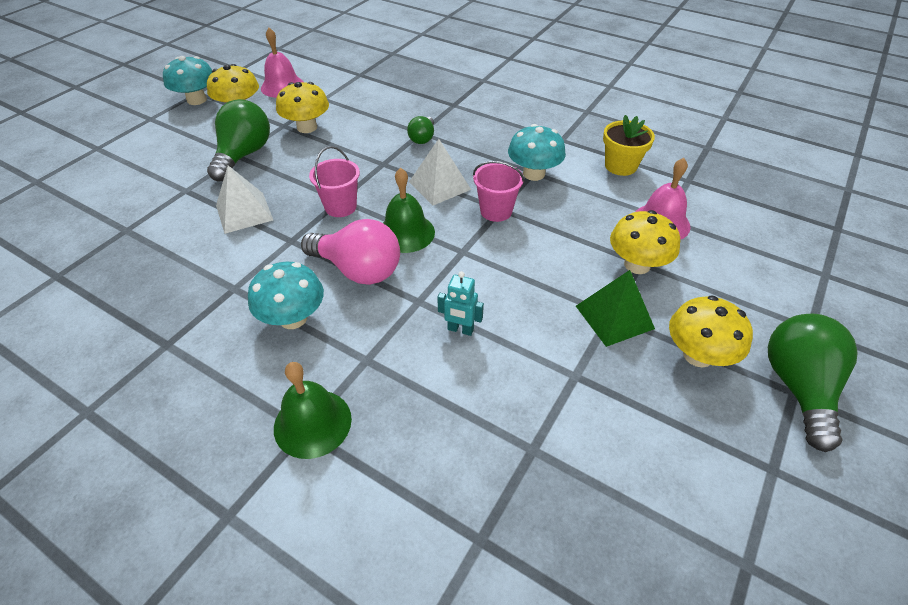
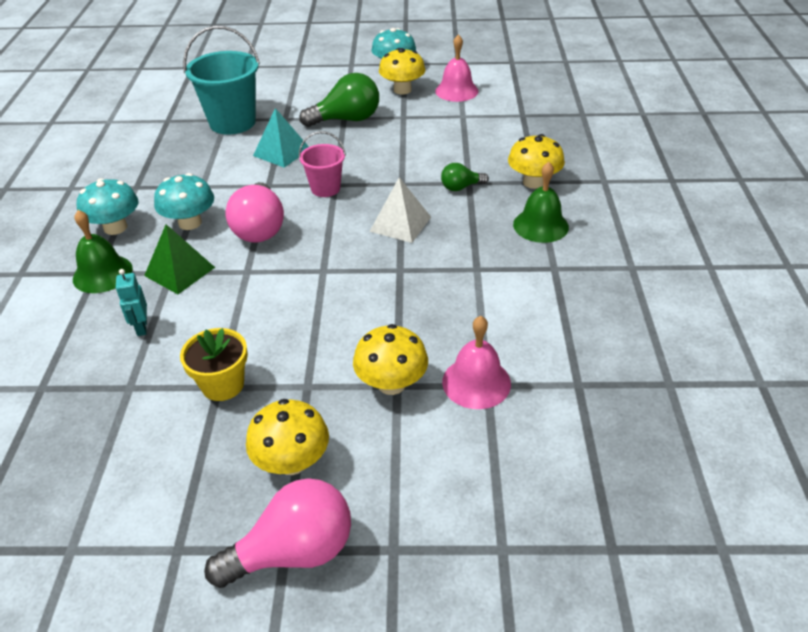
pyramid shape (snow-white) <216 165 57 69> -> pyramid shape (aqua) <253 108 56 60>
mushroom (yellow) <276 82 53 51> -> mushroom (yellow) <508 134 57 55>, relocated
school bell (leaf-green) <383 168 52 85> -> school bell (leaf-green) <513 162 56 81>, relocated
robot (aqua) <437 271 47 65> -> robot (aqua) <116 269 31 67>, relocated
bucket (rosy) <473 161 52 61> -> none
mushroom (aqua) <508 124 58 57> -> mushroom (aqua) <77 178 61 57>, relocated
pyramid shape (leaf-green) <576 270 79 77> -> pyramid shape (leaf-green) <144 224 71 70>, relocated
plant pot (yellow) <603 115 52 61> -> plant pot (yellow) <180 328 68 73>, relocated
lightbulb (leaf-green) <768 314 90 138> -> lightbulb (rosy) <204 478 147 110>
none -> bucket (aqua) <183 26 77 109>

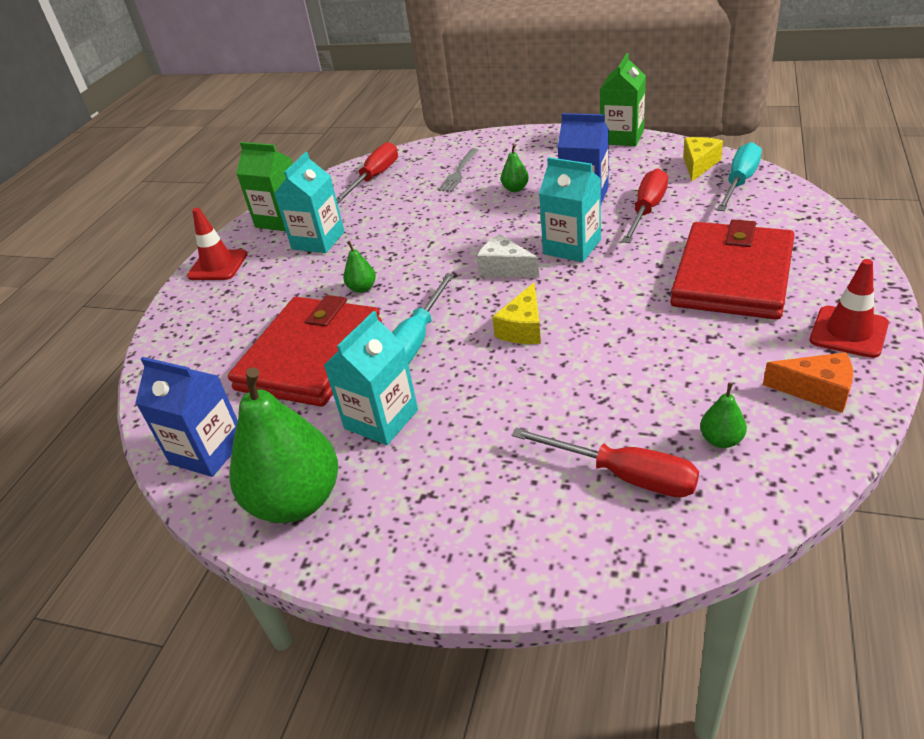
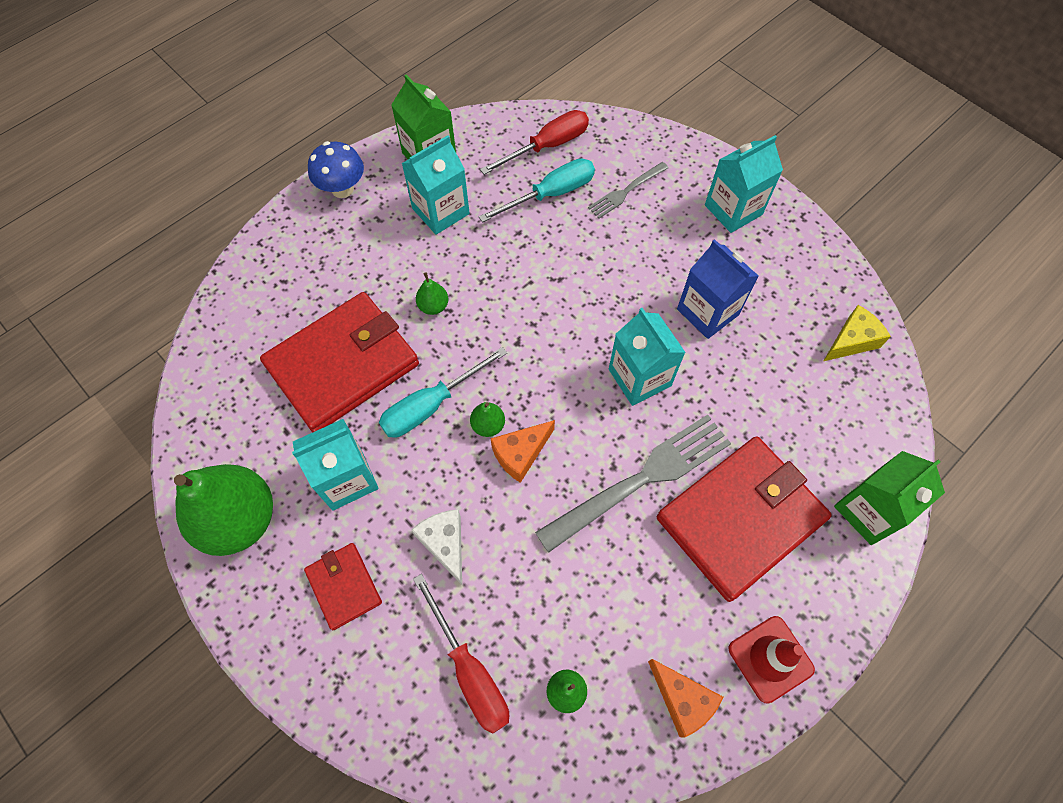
carton (cobalt) <135 357 103 120> -> none
road cone (red) <187 207 61 73> -> mushroom (cobalt) <308 141 56 57>
cheese wedge (snow-white) <477 234 62 44> -> cheese wedge (snow-white) <411 509 51 76>, relocated
cheese wedge (yellow) <492 283 49 61> -> cheese wedge (orange) <491 420 64 63>
toy pear (leaf-green) <501 144 28 48> -> toy pear (leaf-green) <470 402 35 35>, relocated
carton (leaf-green) <600 53 46 93> -> carton (leaf-green) <834 451 111 94>, relocated
hand screwdriver (red) <622 168 46 75> -> none
hand screwdriver (aqua) <716 142 46 69> -> hand screwdriver (aqua) <479 158 116 65>, relocated
none -> wallet (red) <304 543 78 87>
none -> table fork (grey) <535 415 196 138>
none -> carton (aqua) <705 135 78 98>

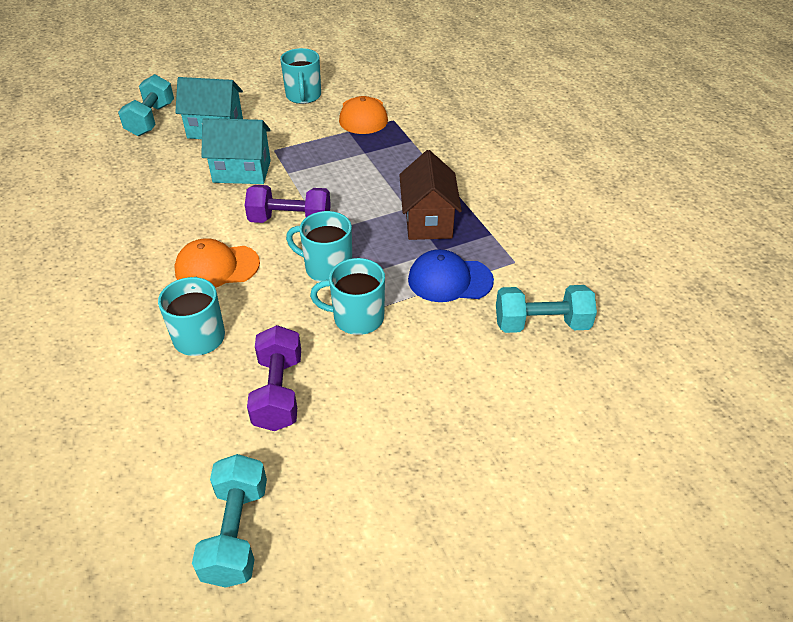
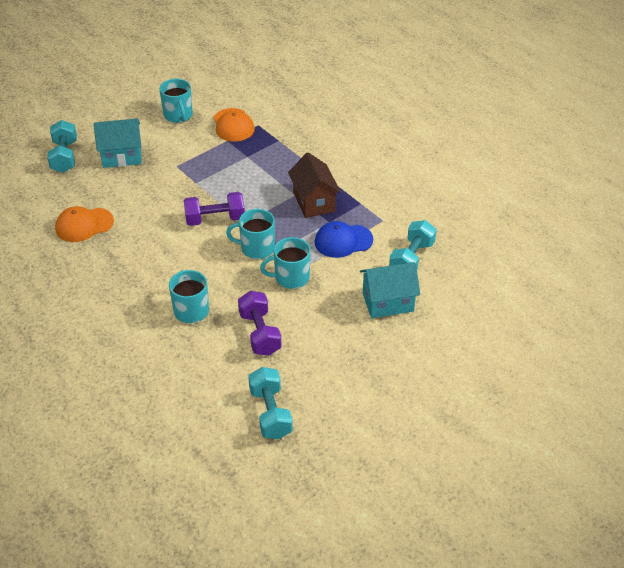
peaked cap (orange) <174 238 86 50> -> peaked cap (orange) <55 206 59 36>, relocated
toy house (aqua) <201 118 70 66> -> toy house (aqua) <360 262 60 56>, relocated
dumbbell (aqua) <496 285 101 48> -> dumbbell (aqua) <389 220 48 49>, 45 degrees counterclockwise

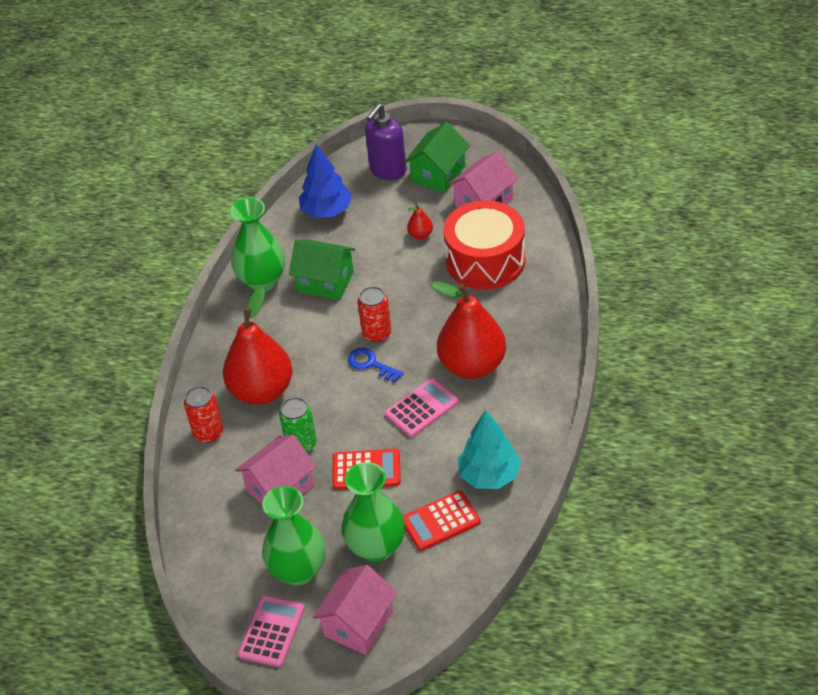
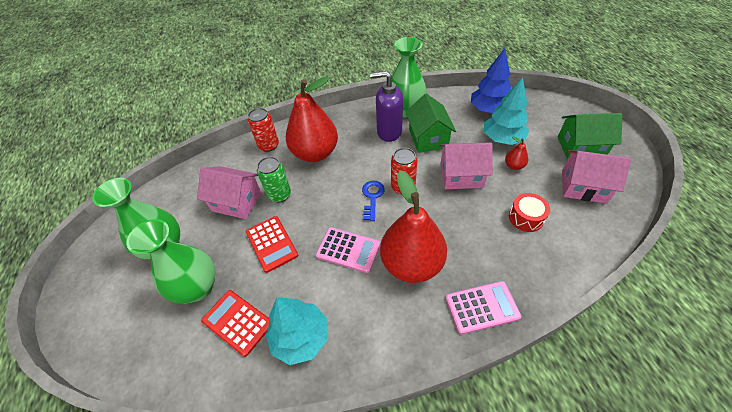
adding machine (rosy) <238 595 67 72> -> adding machine (rosy) <446 281 75 53>, relocated
toy house (rosy) <313 565 84 90> -> toy house (rosy) <440 143 53 46>, relocated
pump bottle (purple) <365 104 42 76> -> pump bottle (purple) <370 71 33 71>, relocated
drum (red) <443 201 82 89> -> drum (red) <509 193 41 39>, x0.46
none -> tree (aqua) <484 77 45 68>

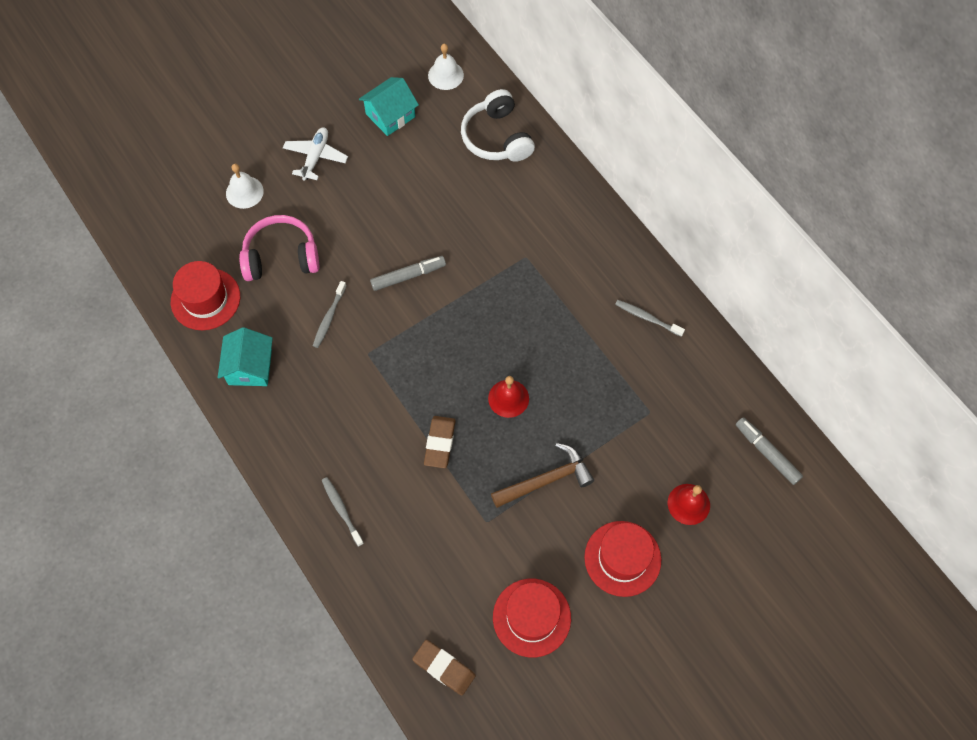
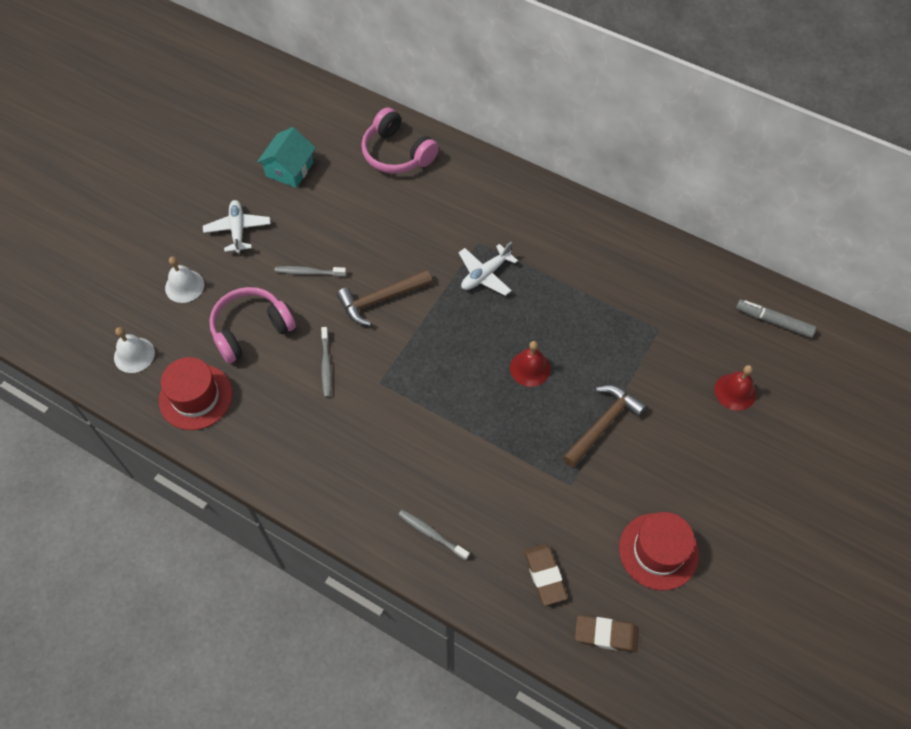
toy house (aqua) <218 327 55 59> -> none
marker pen (grey) <370 256 76 35> -> hammer (brown) <337 270 95 56>
pencil eraser (brown) <424 416 32 52> -> pencil eraser (brown) <524 544 43 62>, relocated
school bell (snow-white) <428 44 36 46> -> school bell (snow-white) <114 327 41 46>, relocated
headphones (snow-white) <461 89 74 73> -> headphones (rosy) <361 107 78 67>
hat (red) <584 521 77 76> -> none
dental brush (grey) <615 300 70 37> -> dental brush (grey) <275 266 71 10>, relocated
none -> aeroplane (snow-white) <459 242 59 54>

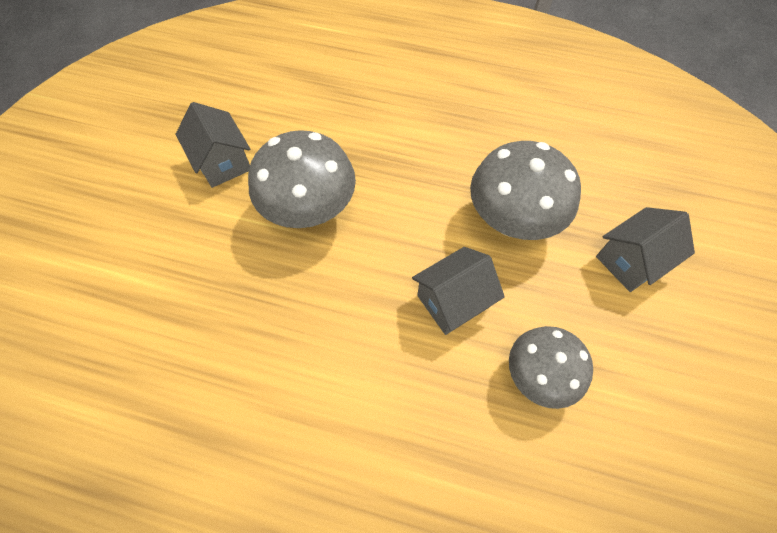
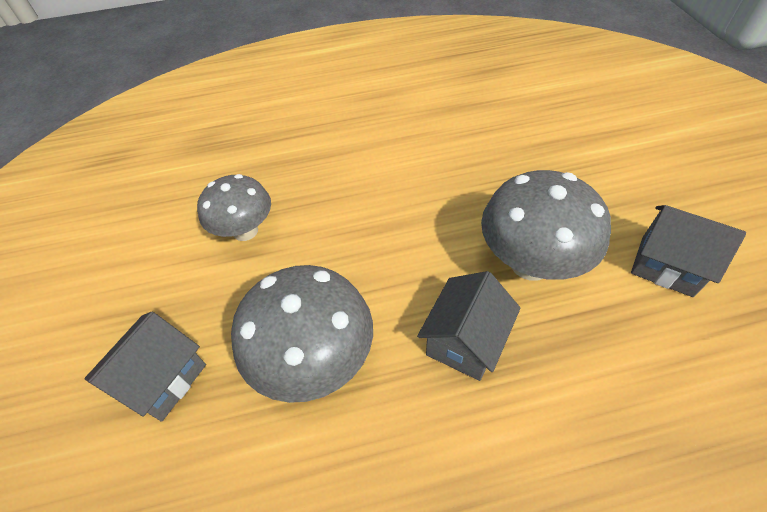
toy house (grey) <412 247 93 88> -> toy house (grey) <417 271 104 110>, relocated

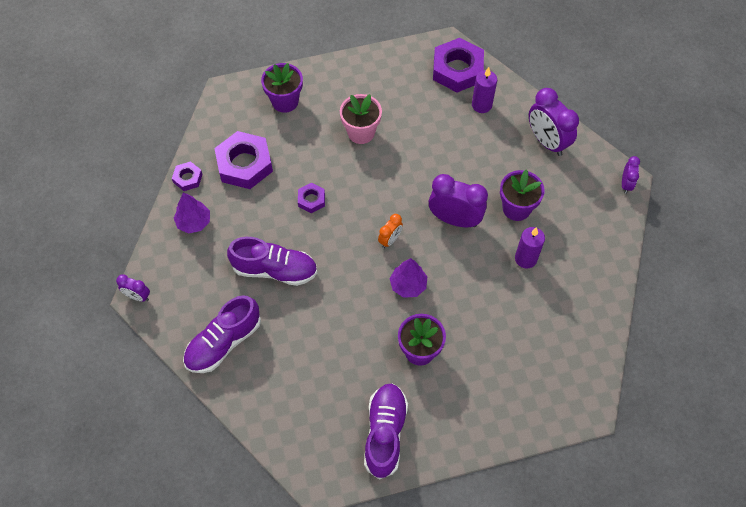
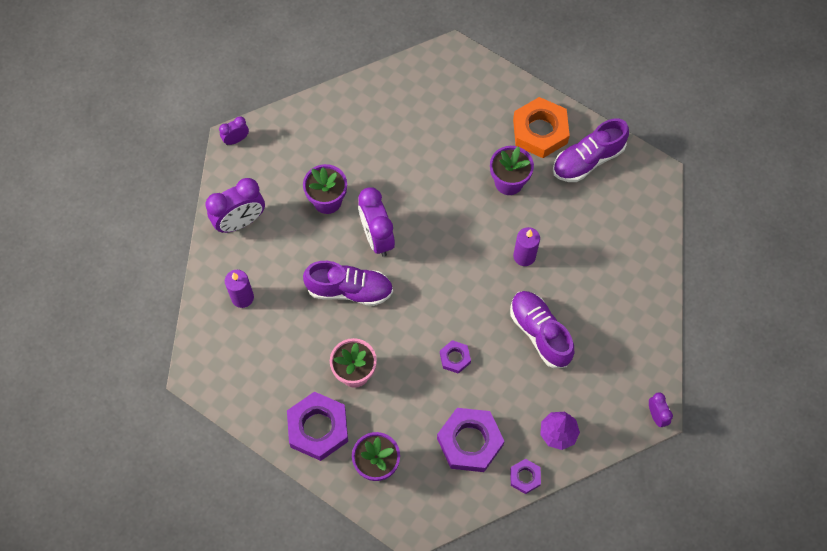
sneaker (purple) <183 295 78 78> -> sneaker (purple) <303 261 90 45>, relocated
clock (orange) <378 214 25 34> -> none
tree (purple) <390 258 37 40> -> none
hexagon nut (purple) <433 38 51 54> -> hexagon nut (purple) <287 392 61 69>, relocated
wax candle (purple) <515 227 30 42> -> wax candle (purple) <513 227 27 39>, relocated
clock (purple) <529 88 50 68> -> clock (purple) <206 178 59 55>, 45 degrees clockwise
none -> hexagon nut (orange) <513 97 57 61>

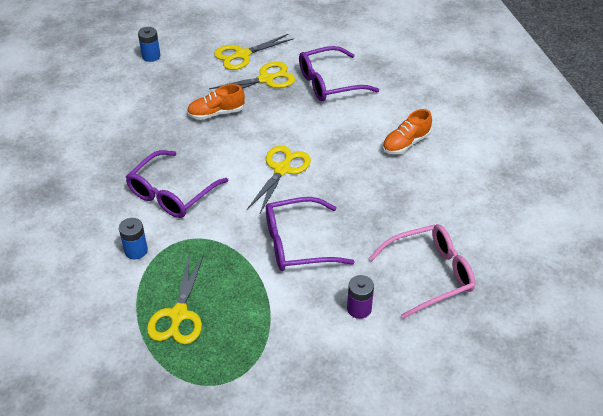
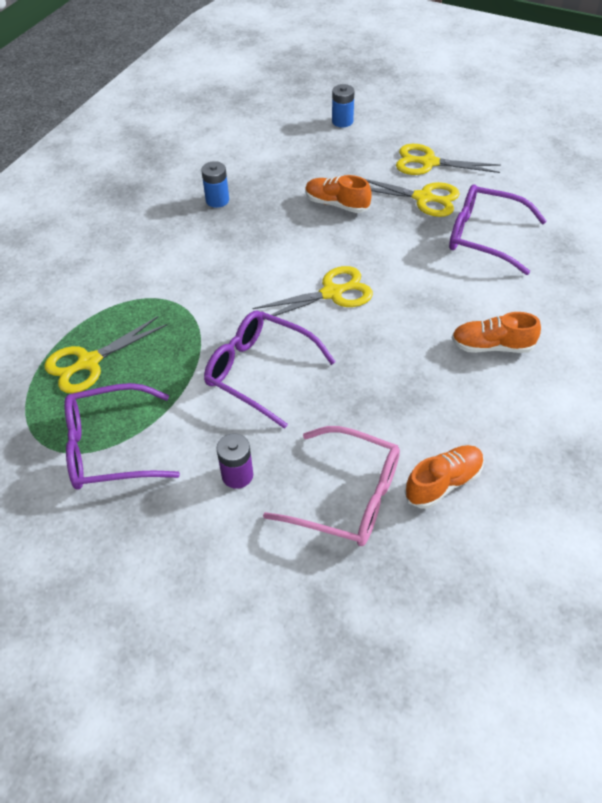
battery (cobalt) <119 218 29 41> -> battery (cobalt) <201 161 28 47>, relocated
spectacles (purple) <126 150 103 68> -> spectacles (purple) <65 383 115 107>, relocated
none -> sneaker (orange) <405 445 79 64>

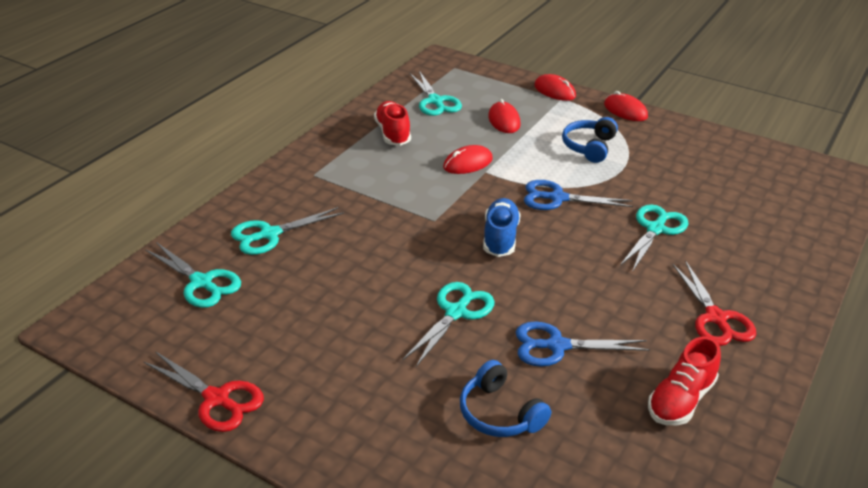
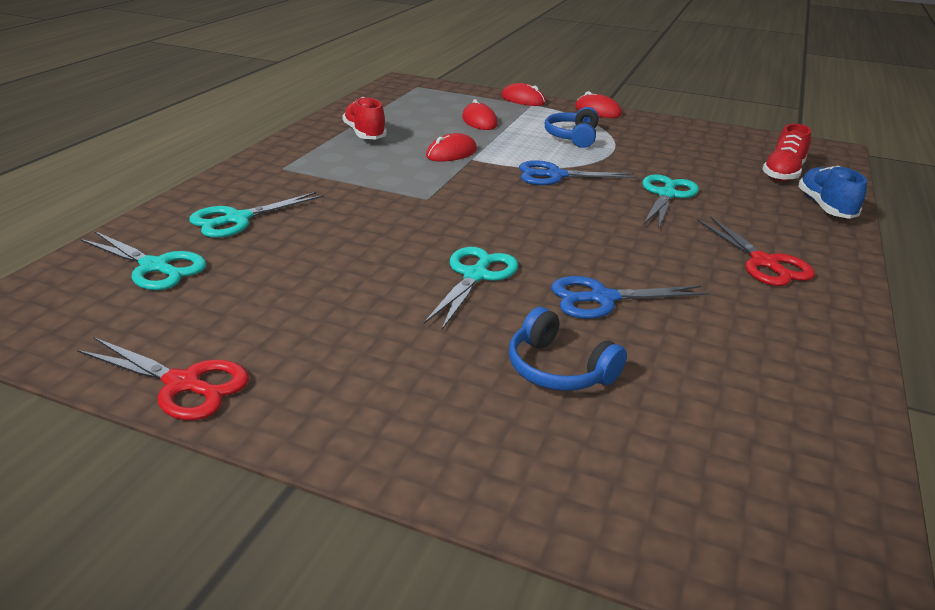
shears (aqua) <410 71 52 45> -> none
sneaker (cobalt) <483 198 38 59> -> sneaker (cobalt) <798 166 69 53>, relocated
sneaker (red) <648 337 73 88> -> sneaker (red) <762 124 49 57>, relocated

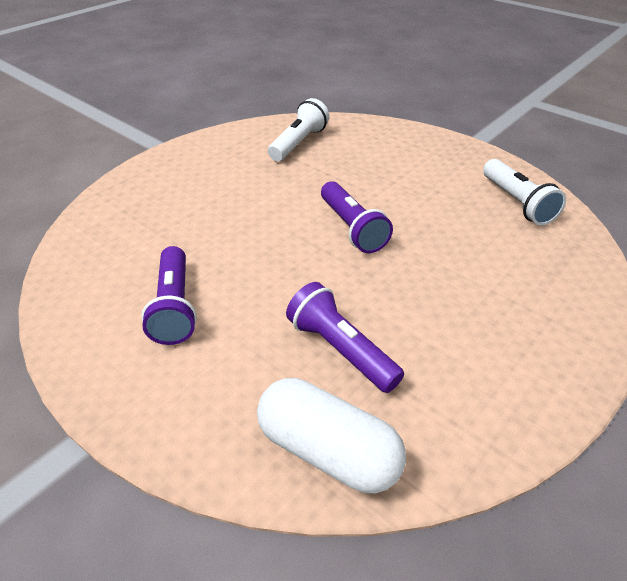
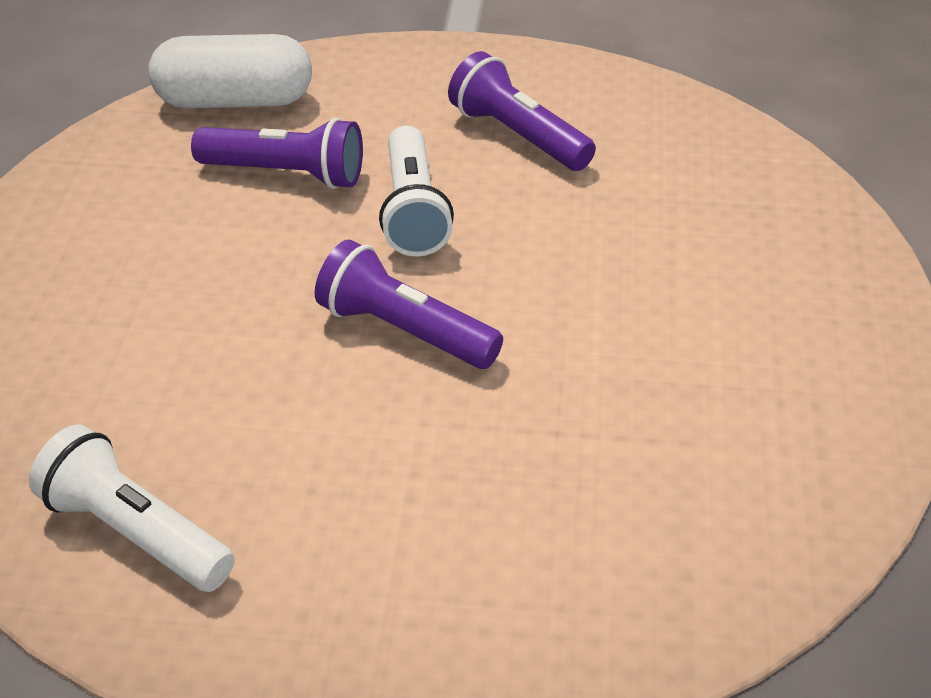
pocket torch (snow-white) <268 98 61 63> -> pocket torch (snow-white) <379 126 75 130>, relocated

